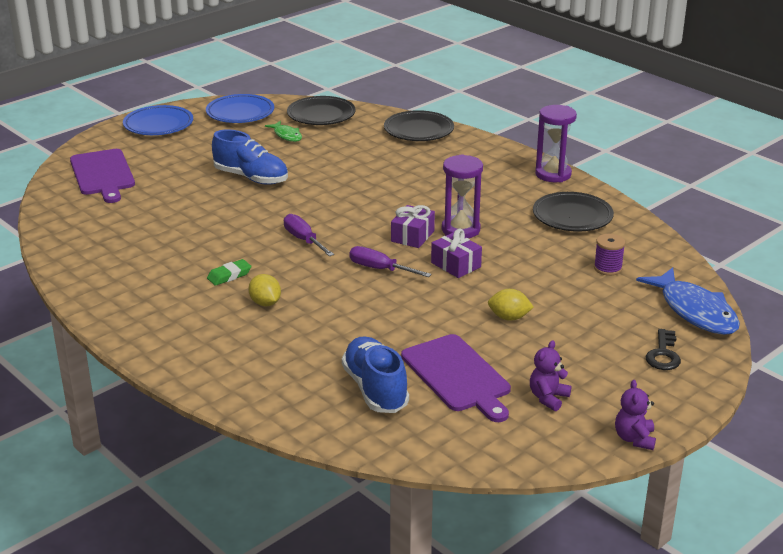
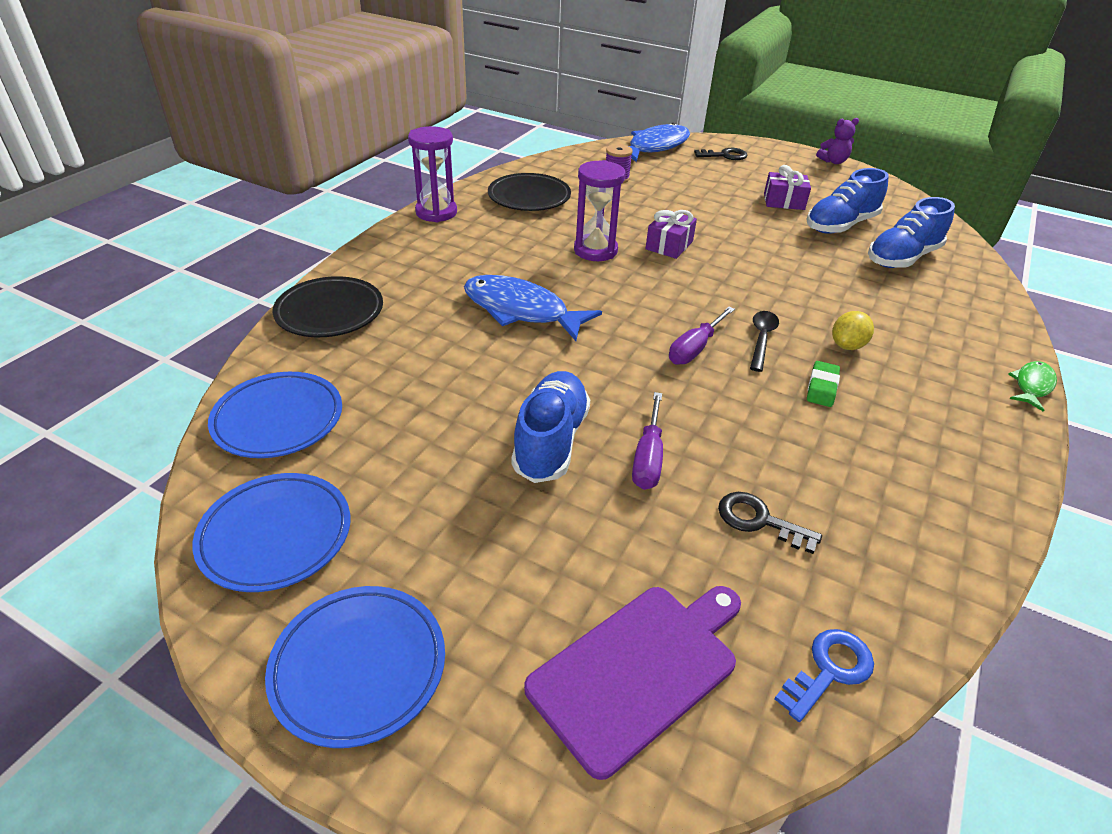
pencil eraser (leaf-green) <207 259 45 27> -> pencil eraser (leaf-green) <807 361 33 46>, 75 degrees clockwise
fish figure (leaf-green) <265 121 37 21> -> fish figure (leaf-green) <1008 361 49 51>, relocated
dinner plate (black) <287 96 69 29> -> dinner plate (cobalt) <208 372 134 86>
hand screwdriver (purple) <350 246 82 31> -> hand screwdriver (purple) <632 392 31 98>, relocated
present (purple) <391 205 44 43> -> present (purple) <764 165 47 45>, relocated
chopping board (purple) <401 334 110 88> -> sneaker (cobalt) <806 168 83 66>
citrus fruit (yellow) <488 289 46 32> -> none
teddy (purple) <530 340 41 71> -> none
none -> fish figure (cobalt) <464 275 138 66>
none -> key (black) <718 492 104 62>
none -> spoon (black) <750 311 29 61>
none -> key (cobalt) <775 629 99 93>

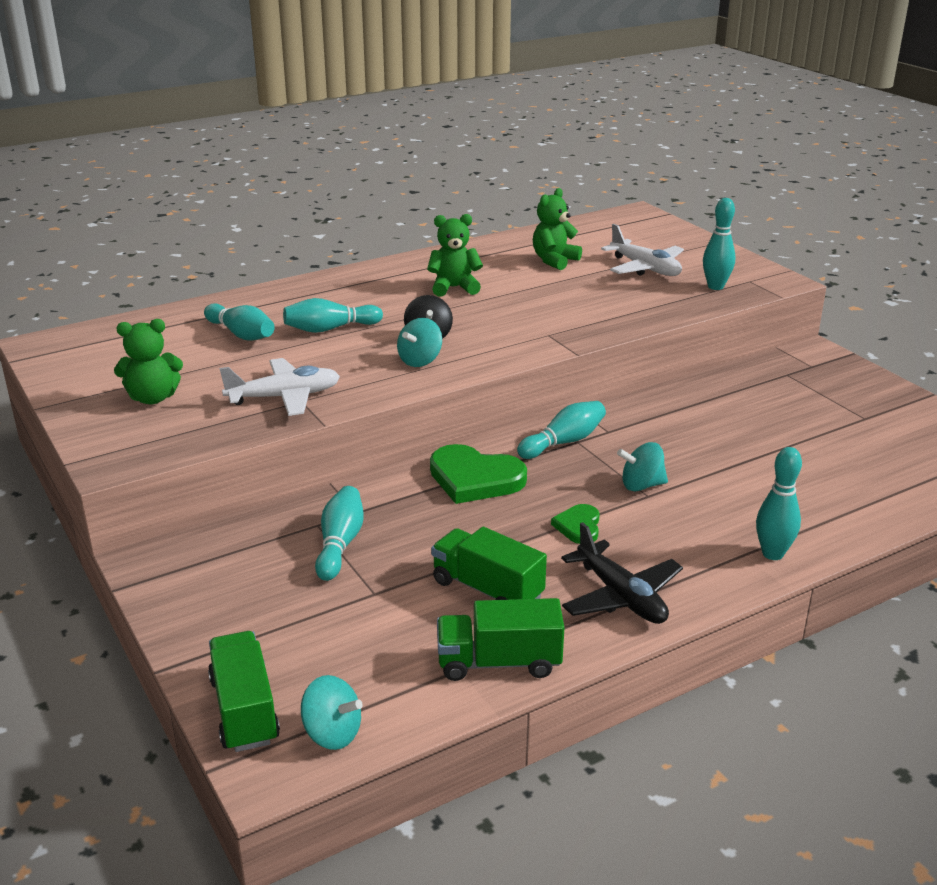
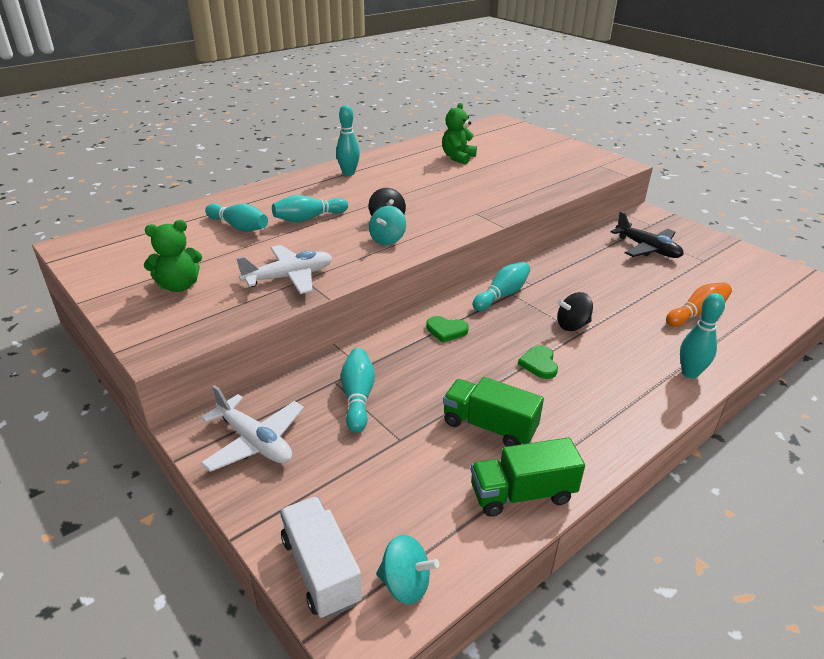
toy truck (leaf-green) <208 631 72 121> -> toy truck (snow-white) <280 496 82 123>
teddy (leaf-green) <427 214 56 83> -> none
love heart (leaf-green) <430 444 97 60> -> love heart (leaf-green) <426 316 43 27>, x0.54
aeroplane (black) <561 522 122 102> -> aeroplane (black) <611 211 73 47>, relocated
aeroplane (snow-white) <601 224 83 52> -> aeroplane (snow-white) <201 385 103 87>, relocated
whirligig (aqua) <617 442 51 49> -> whirligig (black) <557 292 36 39>
bowling pin (aqua) <703 198 33 92> -> bowling pin (aqua) <336 105 24 71>, relocated
none -> bowling pin (orange) <666 283 66 44>

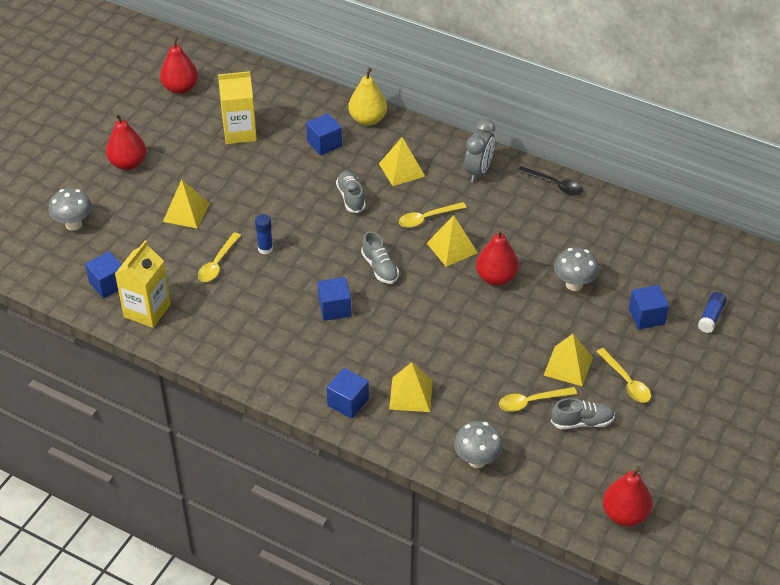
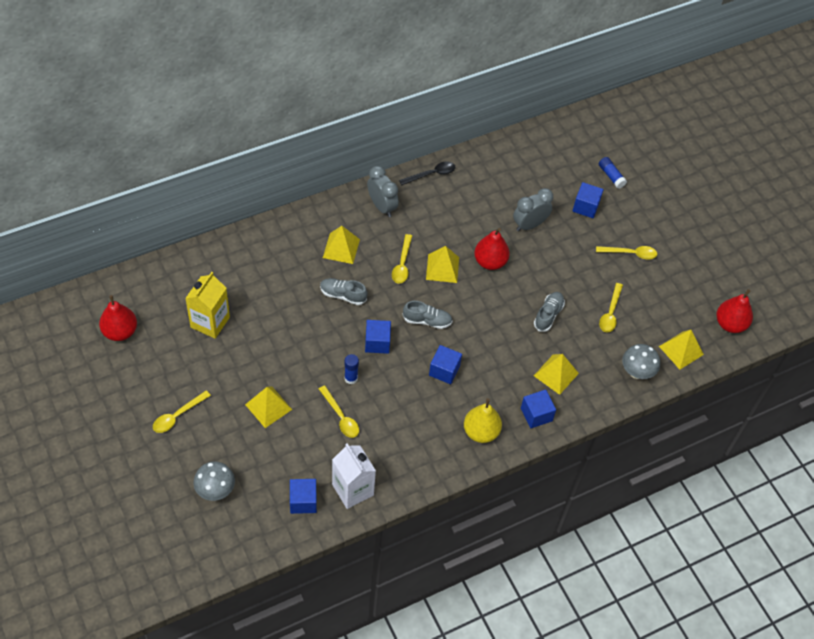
toy pear (red) <106 113 40 57> -> spoon (yellow) <153 390 58 43>
carton (yellow) <115 240 56 88> -> carton (snow-white) <332 443 44 66>
solid cube (cobalt) <306 113 36 43> -> solid cube (cobalt) <365 320 26 34>, relocated
toy pear (yellow) <348 68 39 58> -> toy pear (yellow) <464 398 38 45>, relocated
pyramid shape (yellow) <544 334 49 53> -> pyramid shape (yellow) <659 330 45 39>, relocated
sneaker (grey) <551 398 64 31> -> sneaker (grey) <534 292 31 40>, relocated
mushroom (grey) <554 247 45 44> -> clock (grey) <513 188 40 44>

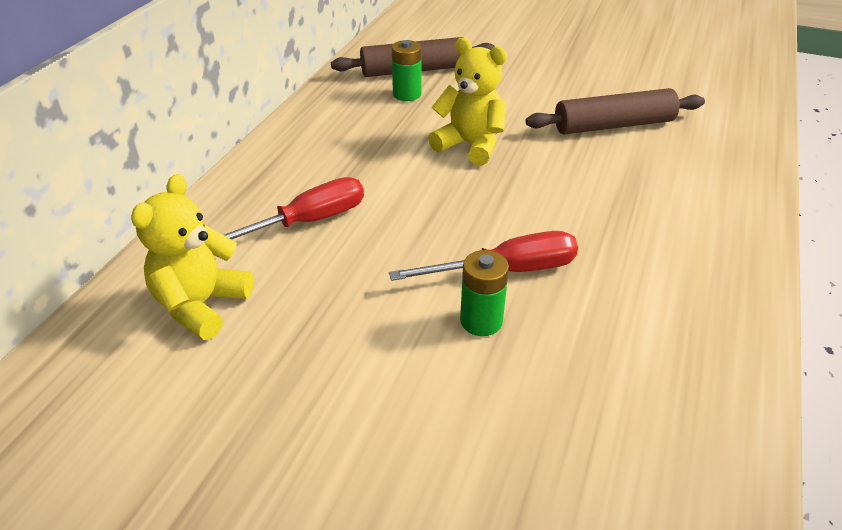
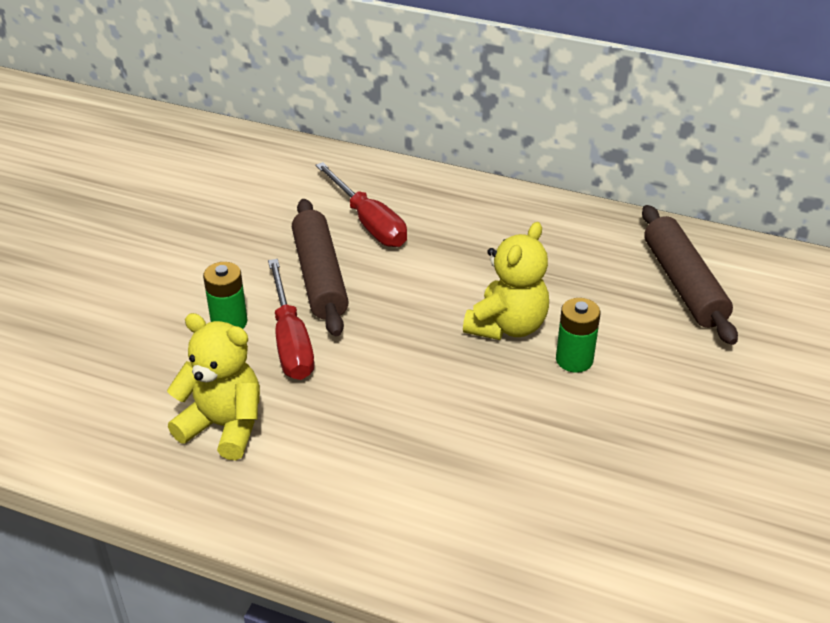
teddy (yellow) <131 174 122 166> -> teddy (yellow) <167 313 93 147>, relocated
battery (leaf-green) <392 40 29 61> -> battery (leaf-green) <556 298 45 75>, relocated
dough roller (brown) <526 88 179 46> -> dough roller (brown) <292 199 57 138>, relocated

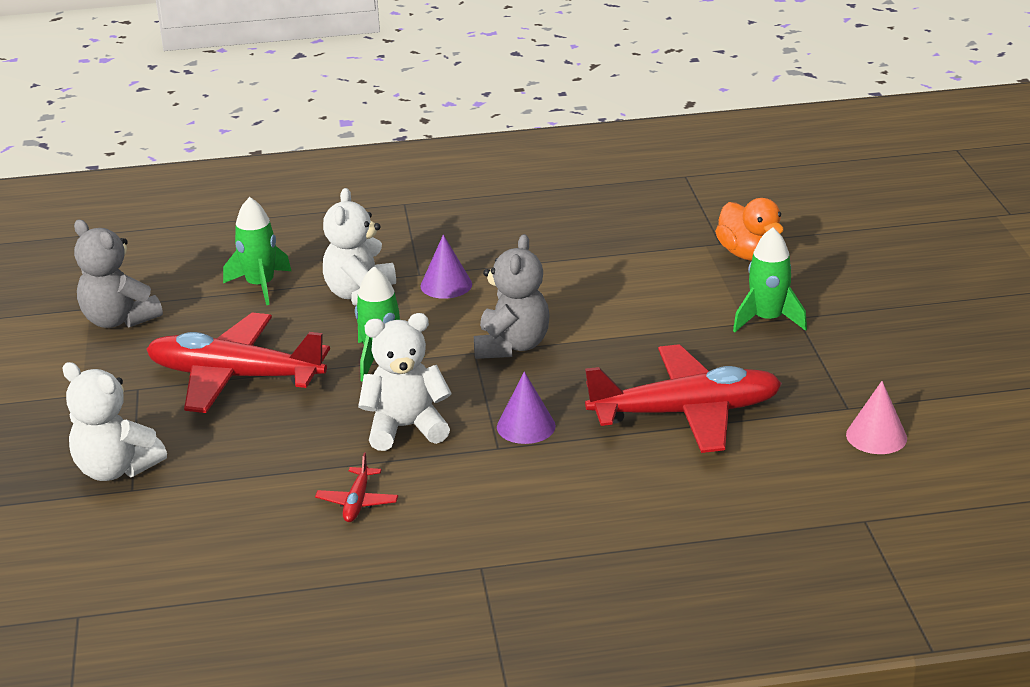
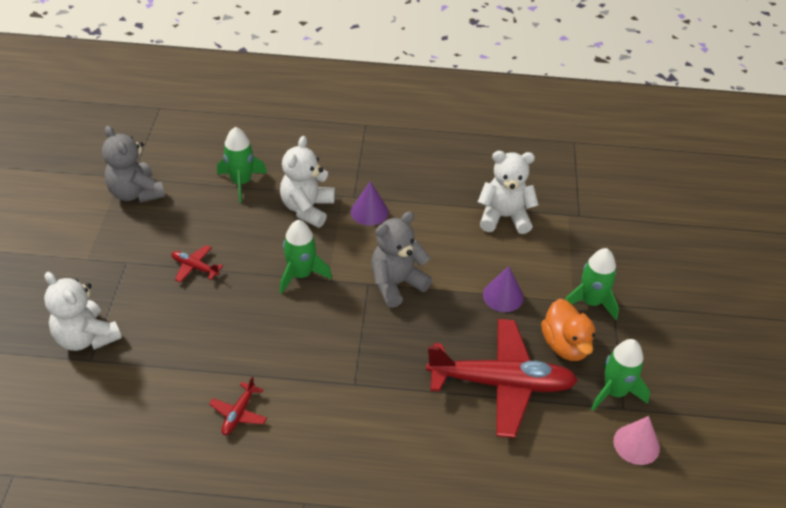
aeroplane (red) <146 313 184 100> -> aeroplane (red) <171 245 52 38>, x0.42
teddy (snow-white) <358 313 94 138> -> teddy (snow-white) <478 151 61 83>, relocated
teddy (grey) <474 234 76 125> -> teddy (grey) <371 211 61 97>, 150 degrees counterclockwise
solid cone (purple) <497 372 59 72> -> solid cone (purple) <483 266 41 46>, relocated
duck (orange) <715 198 69 63> -> duck (orange) <541 299 54 62>, relocated
none -> spaceship (leaf-green) <591 339 59 71>

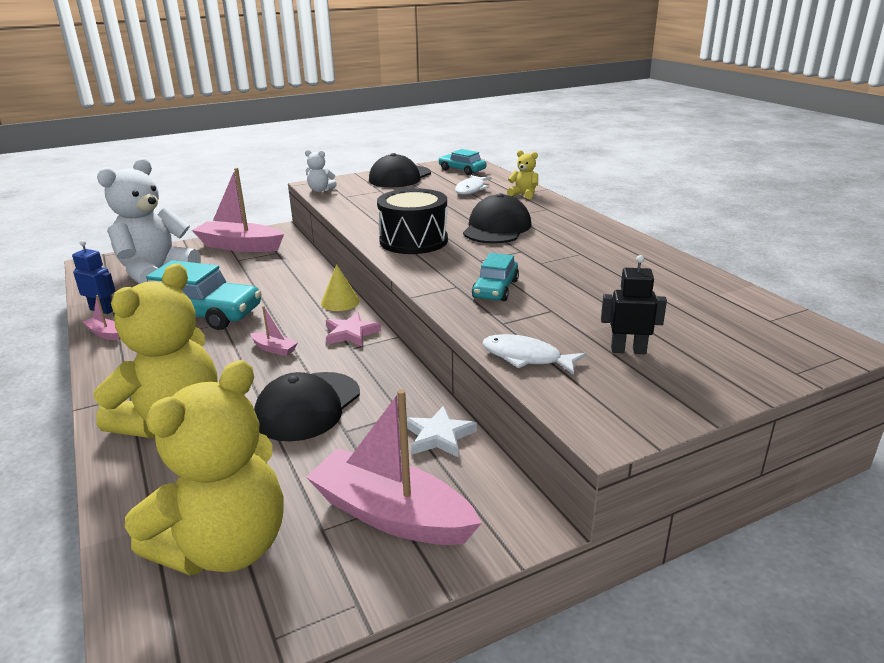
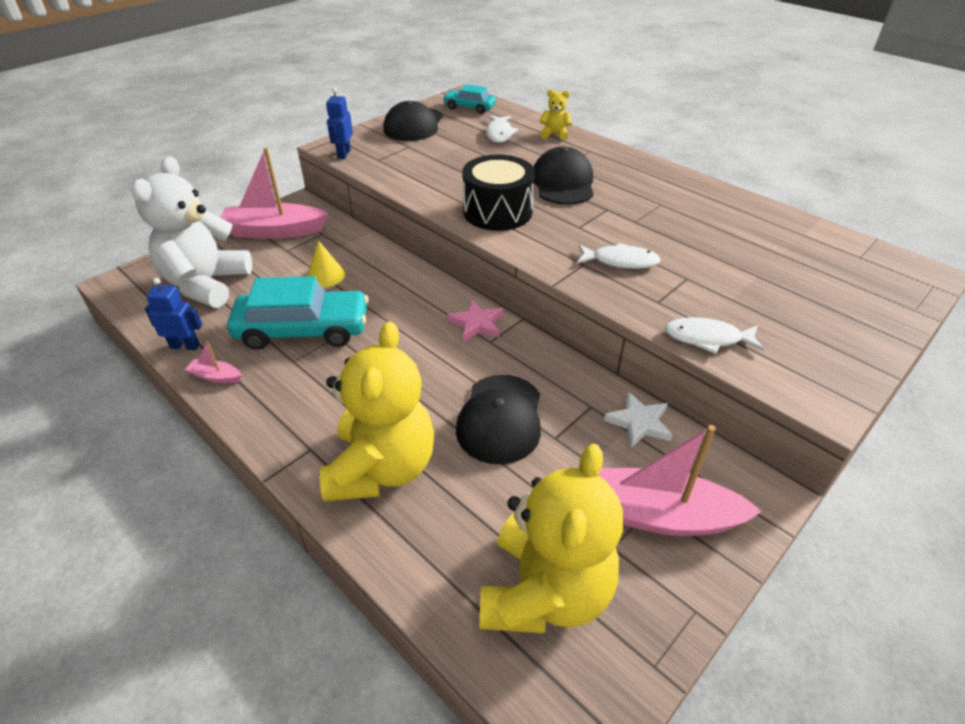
sailboat (rosy) <250 306 48 50> -> none
teddy (snow-white) <305 150 32 42> -> robot (cobalt) <326 87 27 72>
solid cone (yellow) <321 264 39 47> -> solid cone (yellow) <307 241 38 46>, relocated
automobile (aqua) <472 253 47 48> -> fish figure (snow-white) <577 243 84 26>
robot (black) <601 255 66 99> -> none

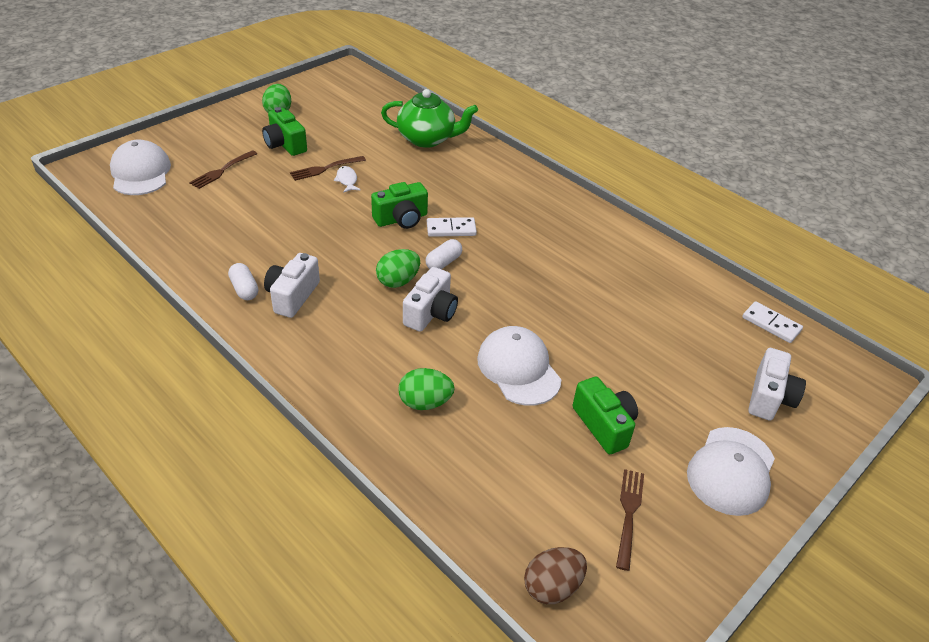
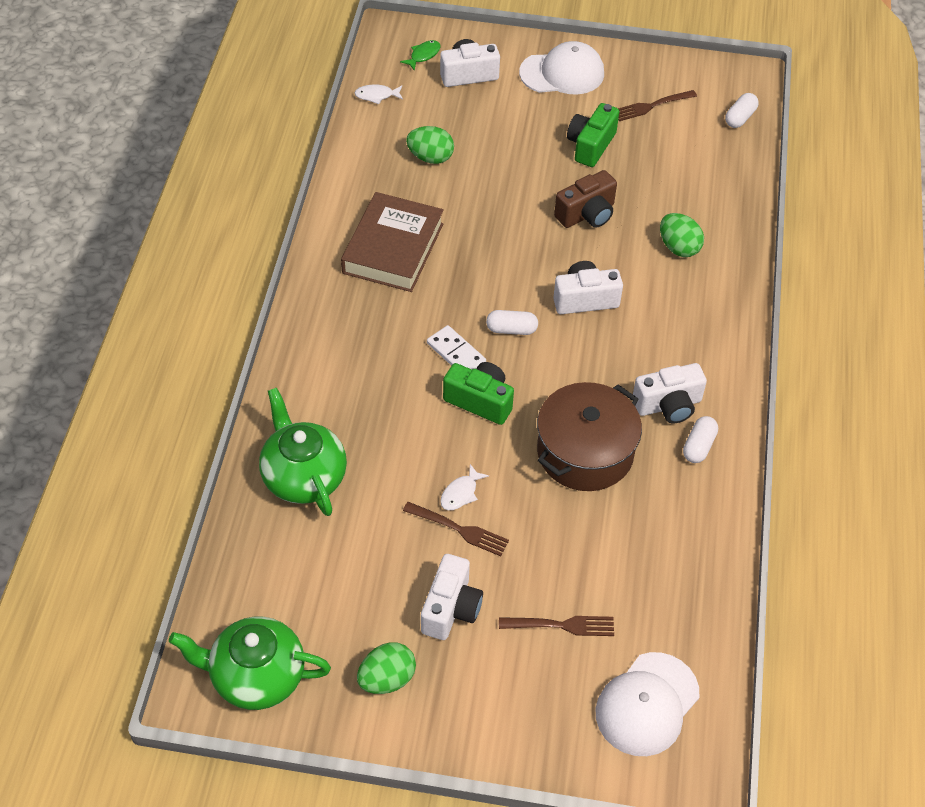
photo camera (leaf-green) <262 107 45 49> -> photo camera (snow-white) <421 554 62 86>
egg (leaf-green) <376 249 44 39> -> egg (leaf-green) <406 126 48 38>, relocated
peaked cap (snow-white) <477 326 85 80> -> photo camera (brown) <554 170 63 58>
egg (brown) <524 547 63 57> -> pill (snow-white) <725 93 34 35>
domino (snow-white) <742 301 61 42> -> fish figure (snow-white) <355 84 48 20>
none -> china teapot (leaf-green) <169 617 162 93>
none -> hardcover (brown) <341 192 103 100>
none -> fish figure (leaf-green) <400 40 41 31>
none -> stockpot (brown) <537 382 105 109>

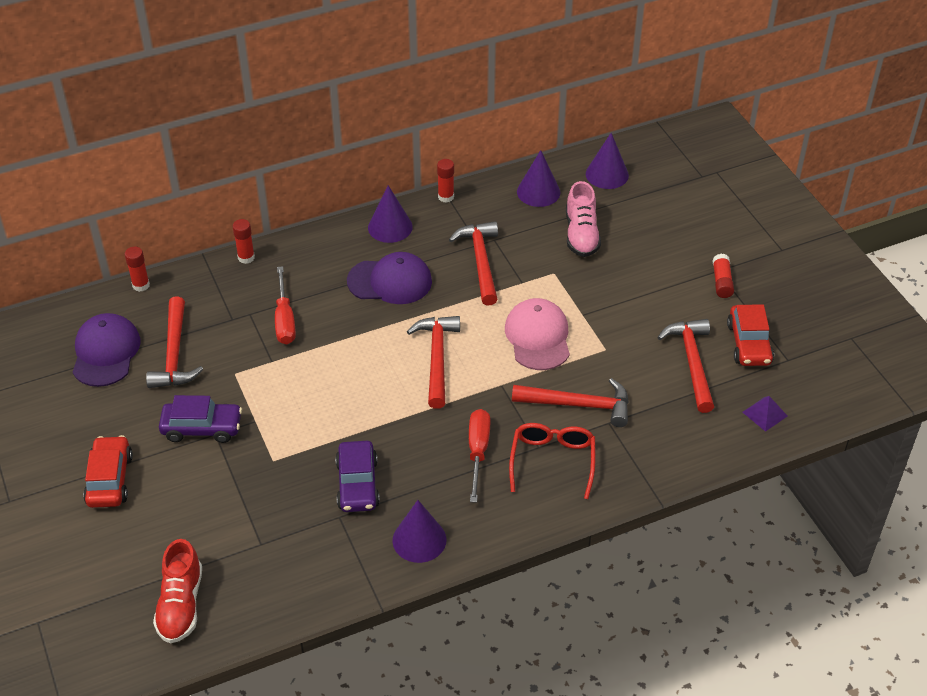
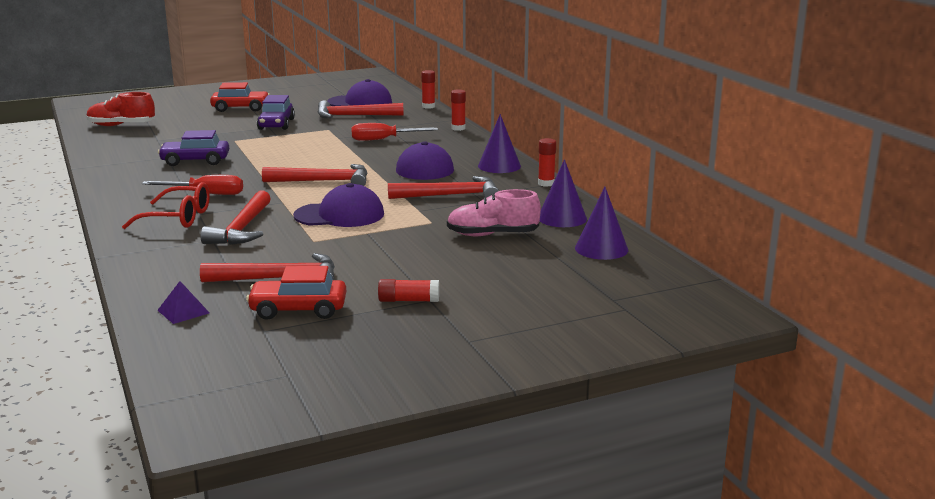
solid cone (purple) <392 500 54 63> -> none
peaked cap (rosy) <505 298 65 72> -> peaked cap (purple) <293 183 91 44>

